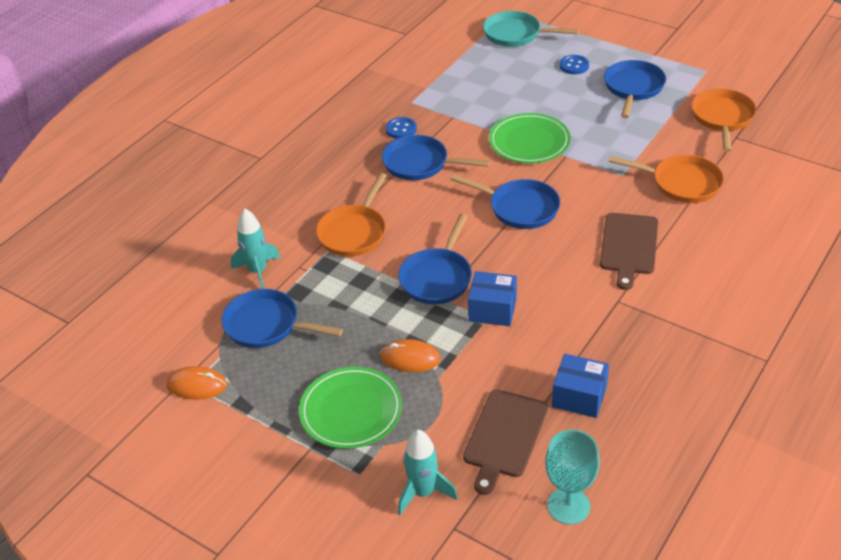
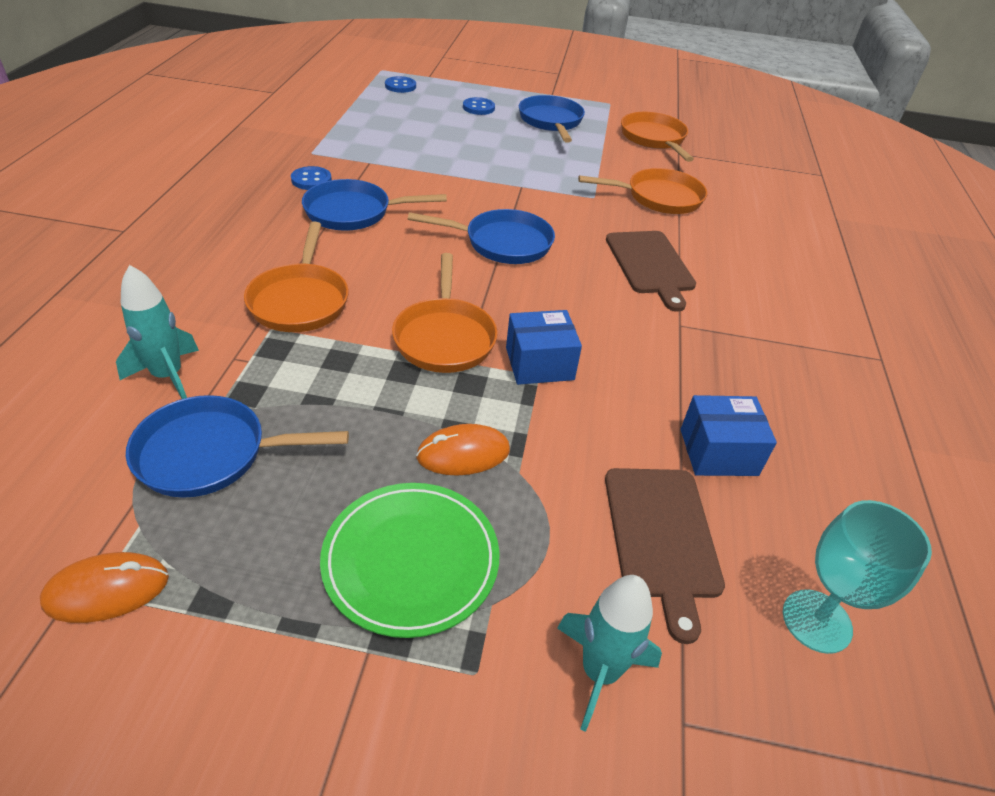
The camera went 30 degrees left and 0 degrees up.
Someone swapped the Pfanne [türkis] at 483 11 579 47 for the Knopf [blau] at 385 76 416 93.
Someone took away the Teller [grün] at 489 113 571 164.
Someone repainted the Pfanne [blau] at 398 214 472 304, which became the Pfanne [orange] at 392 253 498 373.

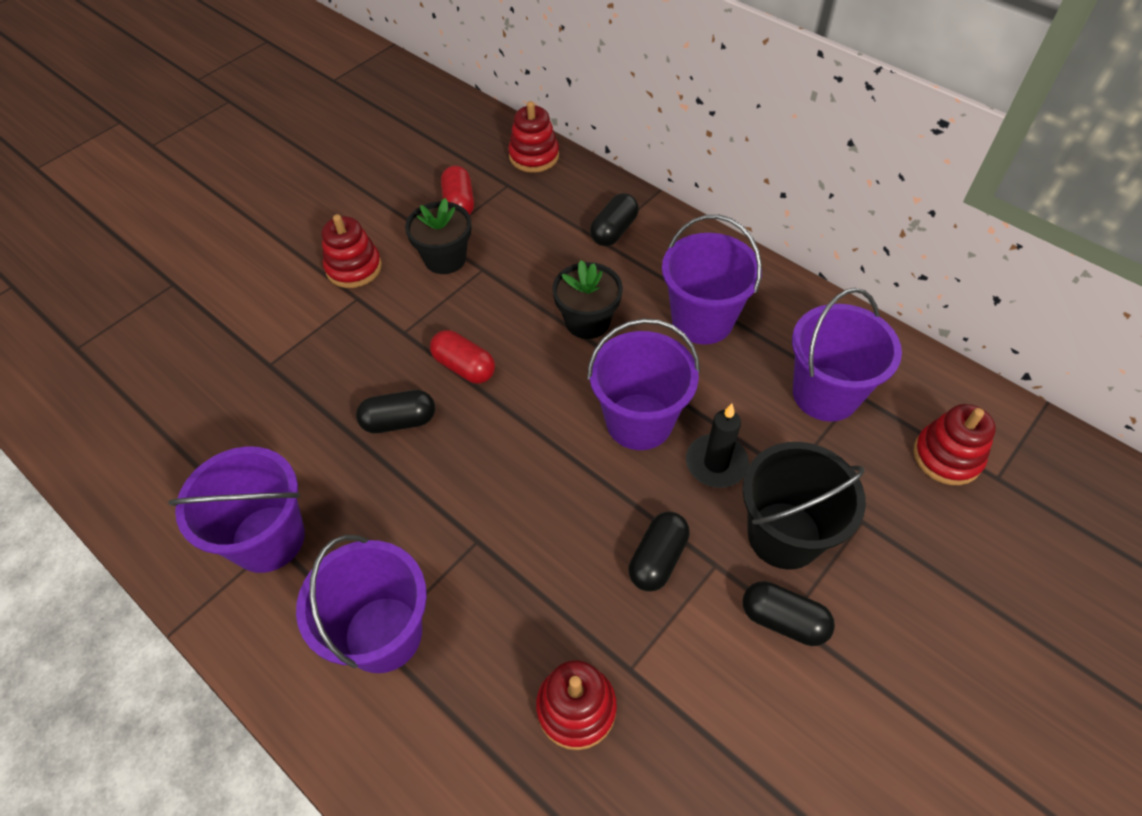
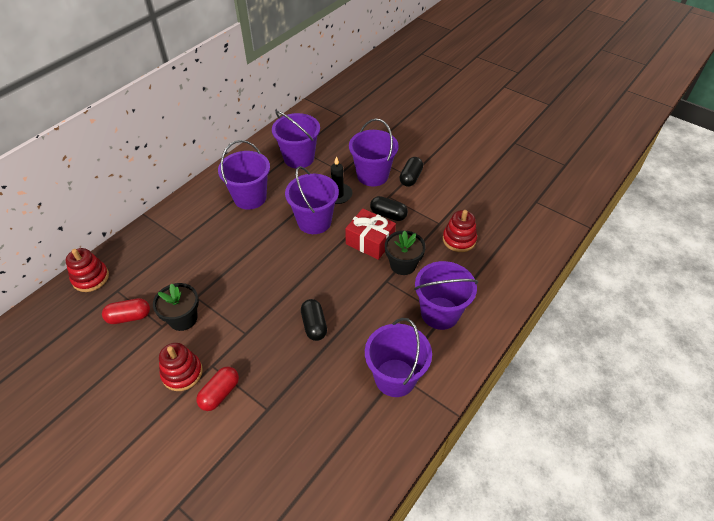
The camera went 95 degrees left and 5 degrees down.
Someone took away the Kapsel [schwarz] at 590 193 639 246.
Someone carried the Blumentopf [schwarz] from 552 260 623 339 to 385 231 426 275.
Someone carried the Kapsel [rot] from 430 330 495 384 to 196 367 239 411.
Someone took away the Stapelspielzeug [rot] at 913 404 996 485.
Someone repainted the Eimer [schwarz] at 742 442 866 570, which became the Eimer [lila] at 349 119 399 187.
Someone put down the Geschenk [rot] at 345 208 396 260.

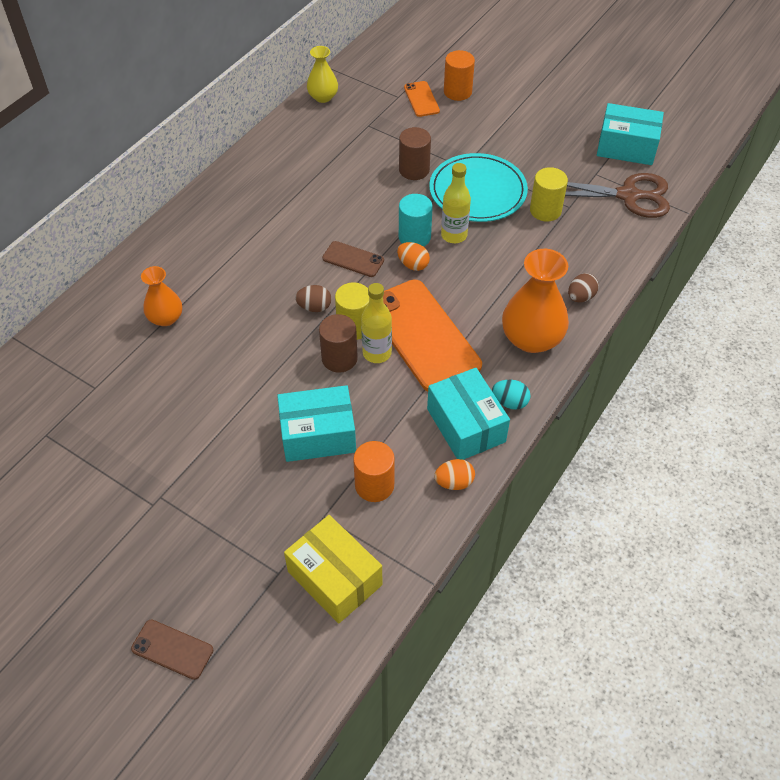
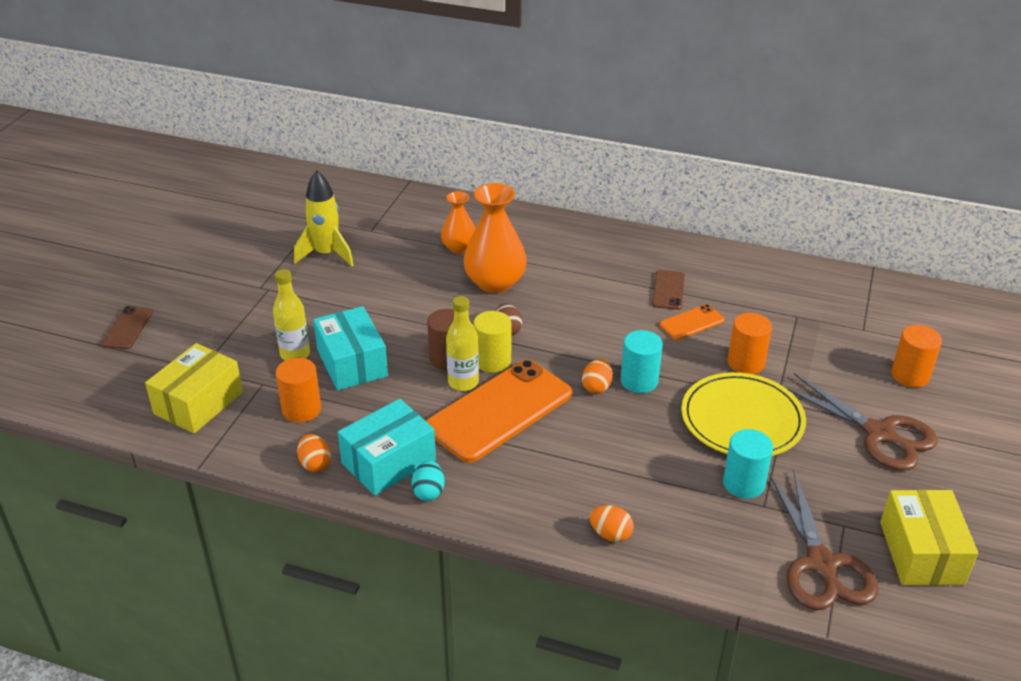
The camera went 75 degrees right and 15 degrees down.
Someone took away the Vase [gelb] at 307 46 338 103.
Someone carried the Handy [orange] from 404 81 440 117 to 659 304 725 340.
Someone repainted the Schachtel [türkis] at 597 103 664 165, which became the Schachtel [gelb] at 880 490 978 585.
Someone repainted the Vollzylinder [braun] at 399 127 431 180, which became the Vollzylinder [orange] at 728 313 772 374.
Someone repainted the Teller [türkis] at 429 153 528 222, which became the Teller [gelb] at 681 372 806 456.
Someone carried the Flasche [gelb] from 441 163 471 243 to 273 269 310 361.
Someone repainted the Vollzylinder [gelb] at 530 167 568 222, which became the Vollzylinder [türkis] at 723 429 773 499.
Someone carried the Handy [braun] from 322 241 384 277 to 652 270 685 310.
Someone carried the Vase [orange] from 502 249 569 353 to 463 183 527 293.
Someone repainted the Ei [braun] at 568 273 599 302, which became the Ei [orange] at 589 505 634 542.
Someone put down the Rakete [gelb] at 294 170 354 266.
Someone put down the Schere [braun] at 783 373 938 471.

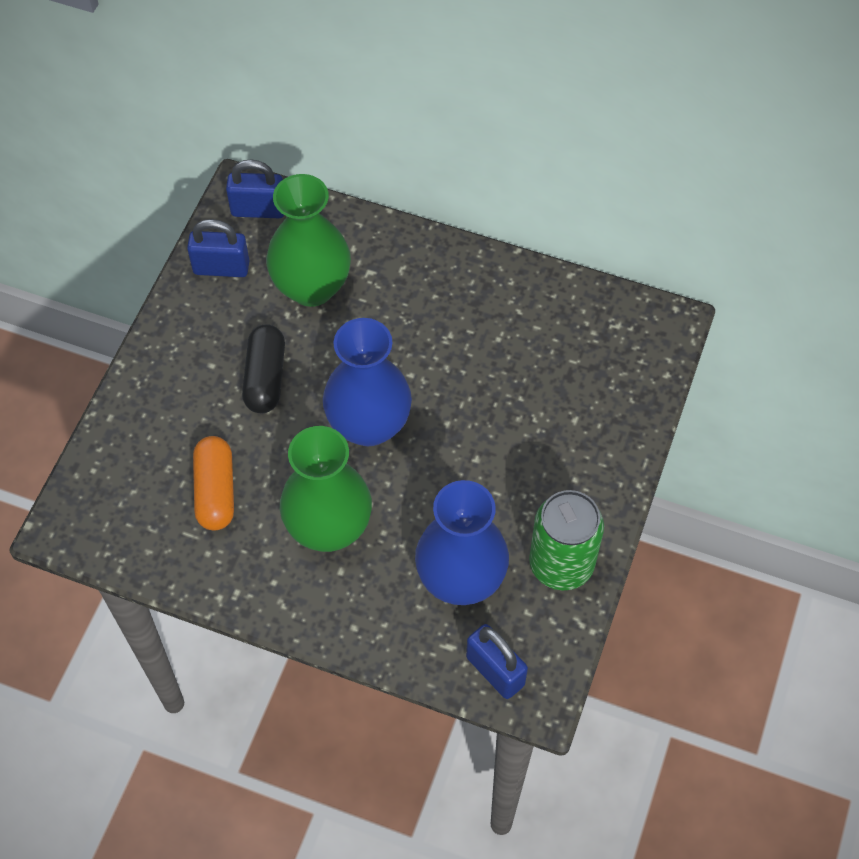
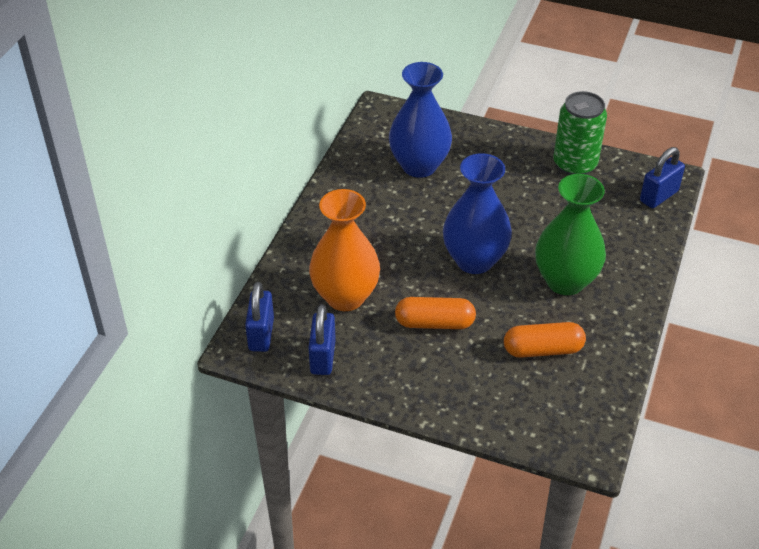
The camera went 90 degrees left and 15 degrees down.
Someone repainted the Vase [grün] at 266 174 351 307, which became the Vase [orange] at 309 189 380 311.
Someone repainted the Kapsel [schwarz] at 242 324 285 413, which became the Kapsel [orange] at 395 297 476 329.
Someone carried the Vase [blau] from 415 480 509 605 to 389 62 452 178.

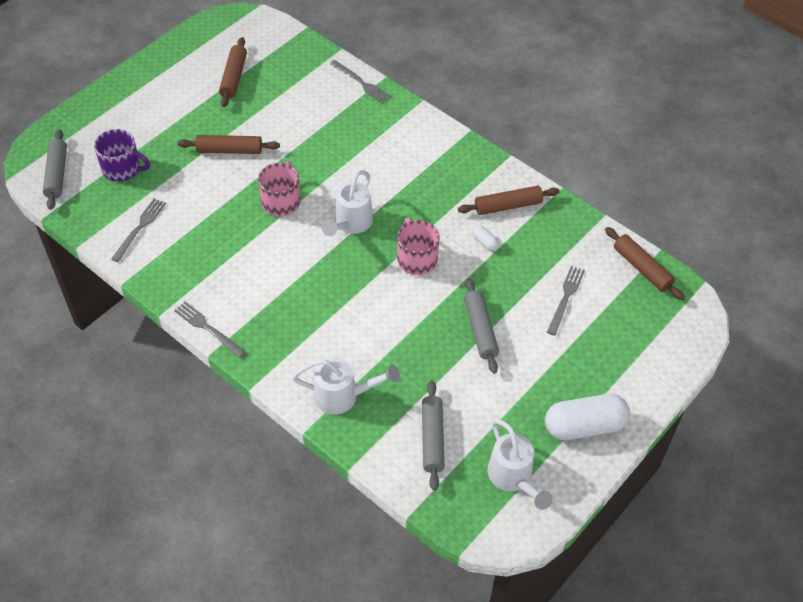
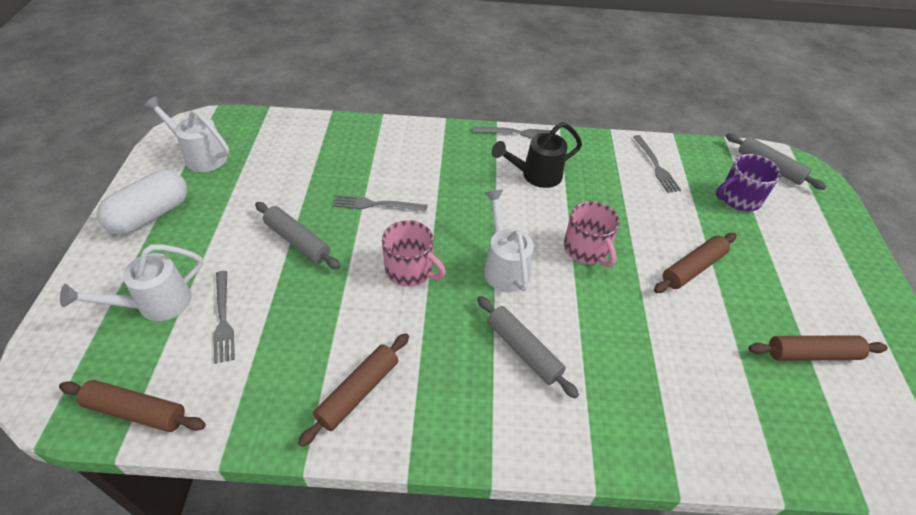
The camera went 140 degrees right and 5 degrees down.
Someone rotated the Nudelholz [braun] at 219 37 247 107 by 60 degrees counterclockwise.
Someone carried the Gabel [grau] from 330 60 391 104 to 333 195 427 212.
Someone took away the Kapsel [weiß] at 472 225 499 251.
Someone carried the Gießkanne [weiß] from 292 358 400 415 to 60 244 203 321.
Someone carried the Nudelholz [grau] from 422 380 445 491 to 477 296 579 398.
Someone put down the Gießkanne [schwarz] at 492 122 582 188.

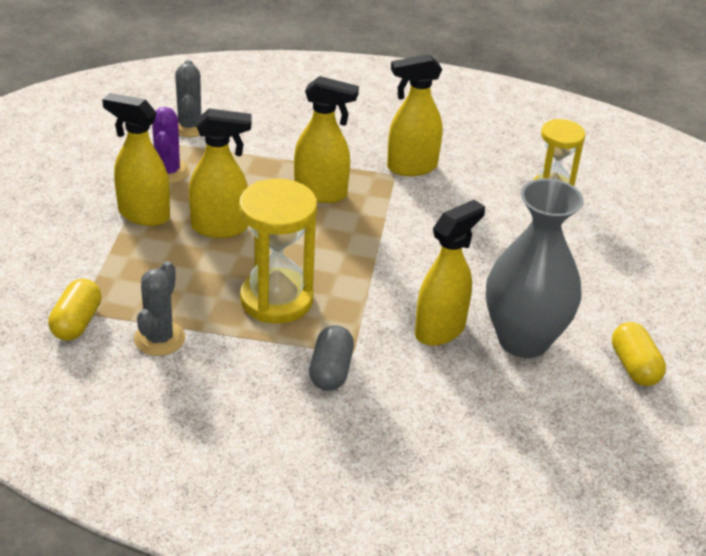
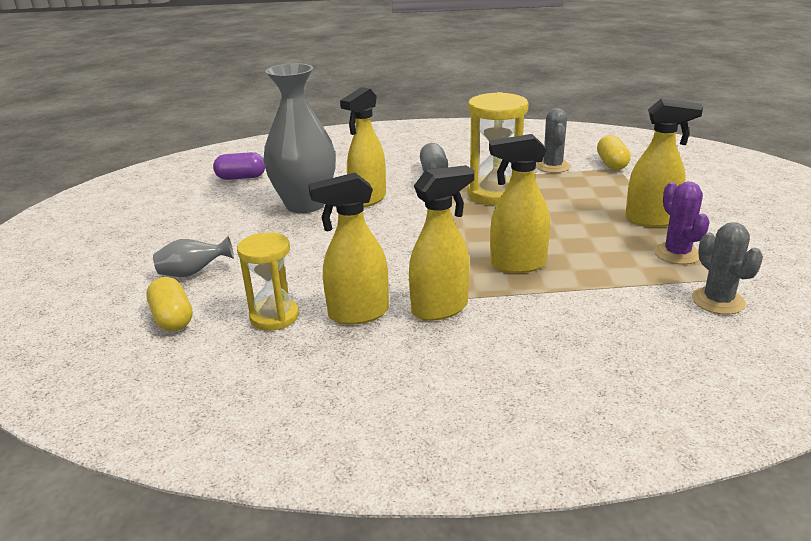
The camera went 170 degrees right and 10 degrees down.
Someone carried the Sprühflasche [gelb] from 189 108 252 238 to 308 173 389 325.
Someone carried the Kapsel [gelb] from 612 322 666 386 to 146 277 193 331.
Someone put down the Kapsel [lila] at 213 152 265 180.
Someone put down the Vase [grau] at 153 236 234 277.

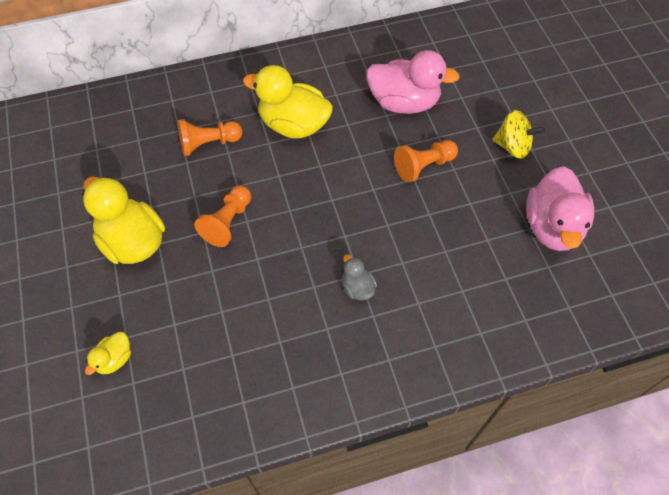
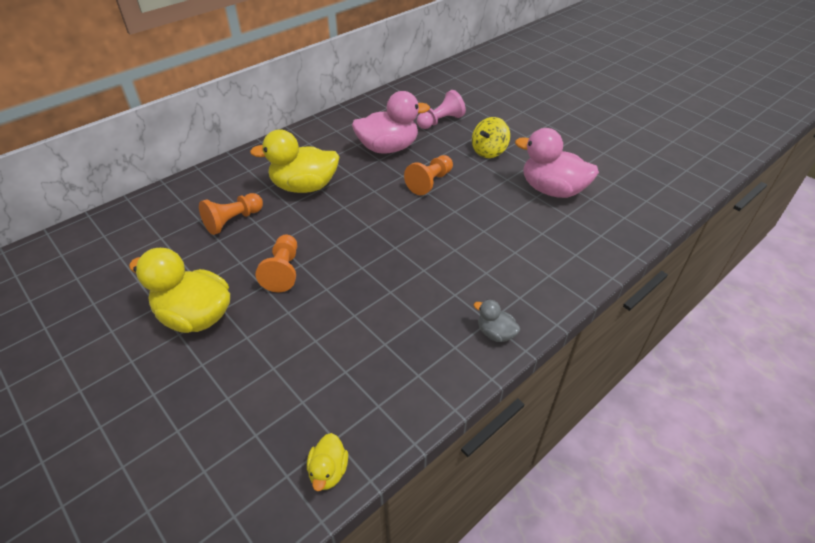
The camera went 25 degrees left and 15 degrees down.
Someone rotated the Kreisel [gelb] at 492 110 545 159 by 135 degrees clockwise.
Someone rotated the Ente [rosa] at 526 166 594 251 by 135 degrees clockwise.
Someone carried the Ente [grau] from 342 254 377 300 to 474 300 520 342.
Someone carried the Ente [gelb] from 85 332 131 375 to 307 433 348 491.
Someone put down the Bauer [rosa] at 417 90 466 129.

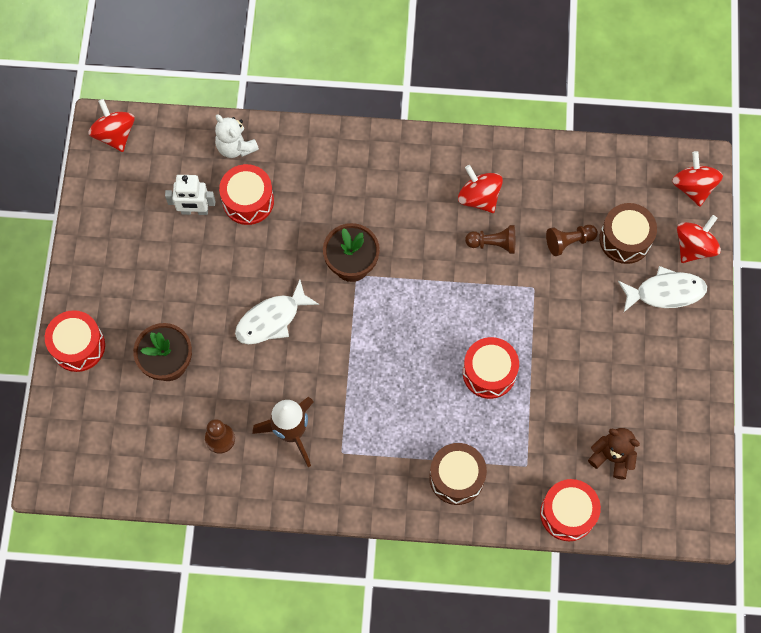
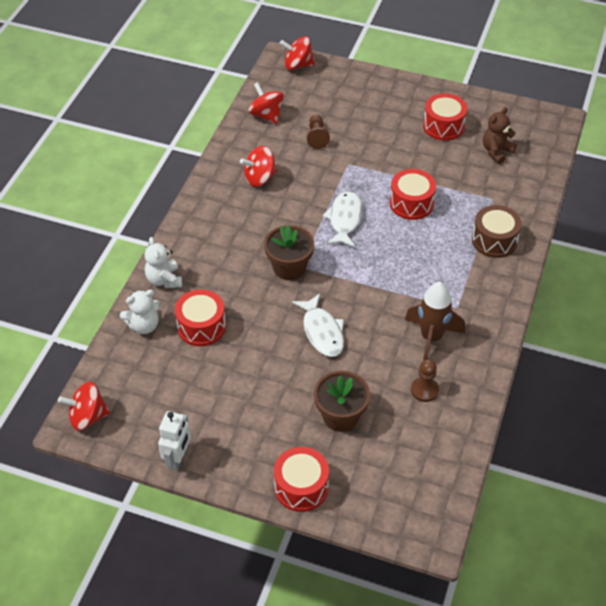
The camera went 75 degrees left and 20 degrees down.
Someone carried the Roboter [weiß] from 165 175 215 215 to 158 411 191 471.
Someone took away the Trommel [braun] at 599 203 657 264.
Someone carried the Kreisel [rot] from 677 215 721 263 to 248 82 284 124.
Someone took away the Bauer [braun] at 465 225 515 254.
Someone carried the Fisch [weiß] from 618 266 707 312 to 322 191 362 247.
Someone carried the Trommel [rot] from 540 479 601 541 to 423 93 467 141.
Someone put down the Teddybär [weiß] at 144 237 182 288.

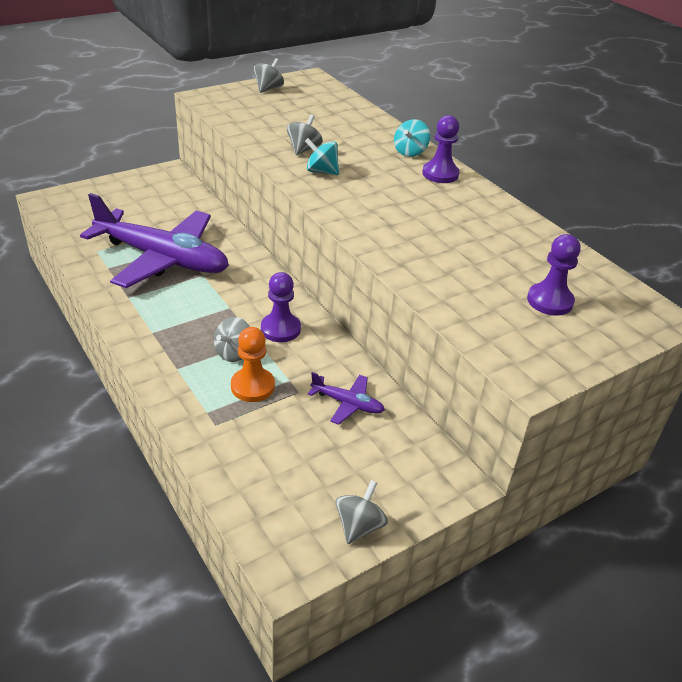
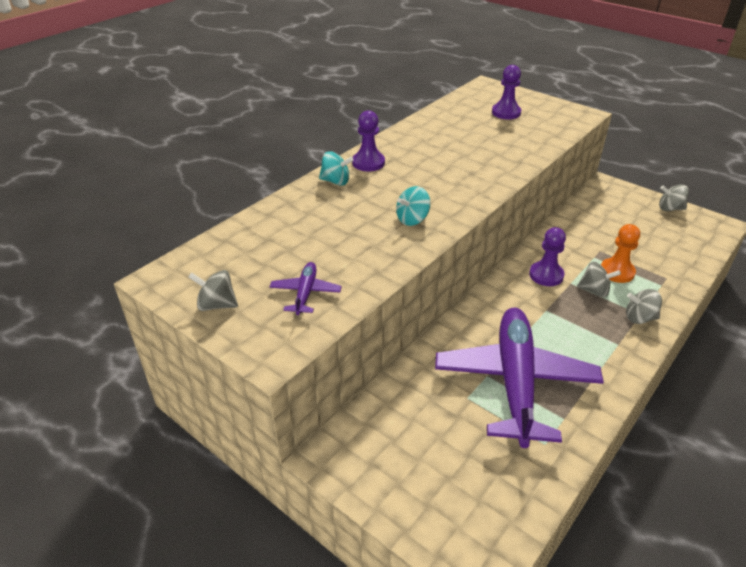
The camera went 105 degrees left and 0 degrees up.
Someone carried the Kreisel [grau] from 287 115 323 155 to 626 289 662 324.
Someone rotated the Kreisel [türkis] at 305 138 339 175 by 45 degrees clockwise.
Someone carried the Flugzeug [lila] from 308 372 385 425 to 270 262 342 315.

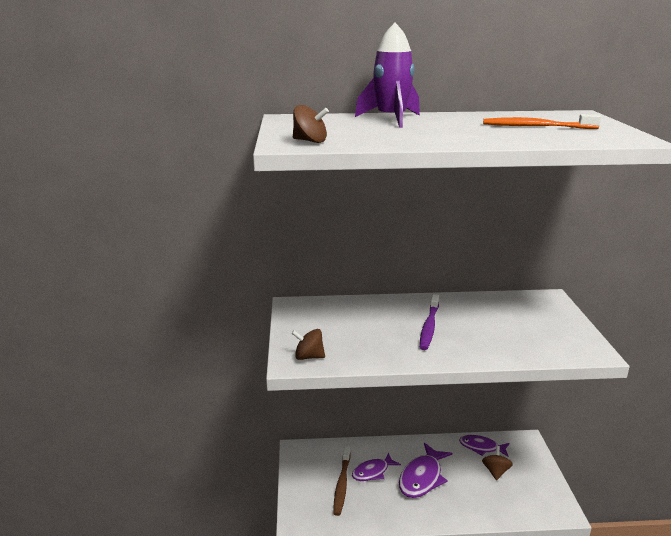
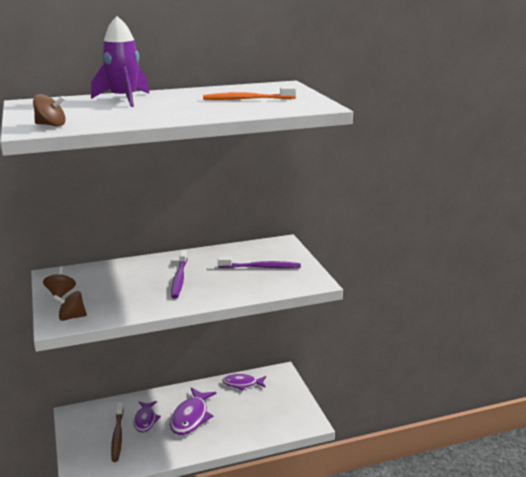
The camera went 15 degrees left and 0 degrees up.
Someone carried the Kreisel [braun] from 482 446 513 480 to 43 267 76 298.
Someone rotated the Fisch [lila] at 352 452 401 481 by 45 degrees counterclockwise.
Someone put down the Zahnbürste [lila] at 218 257 301 268.

